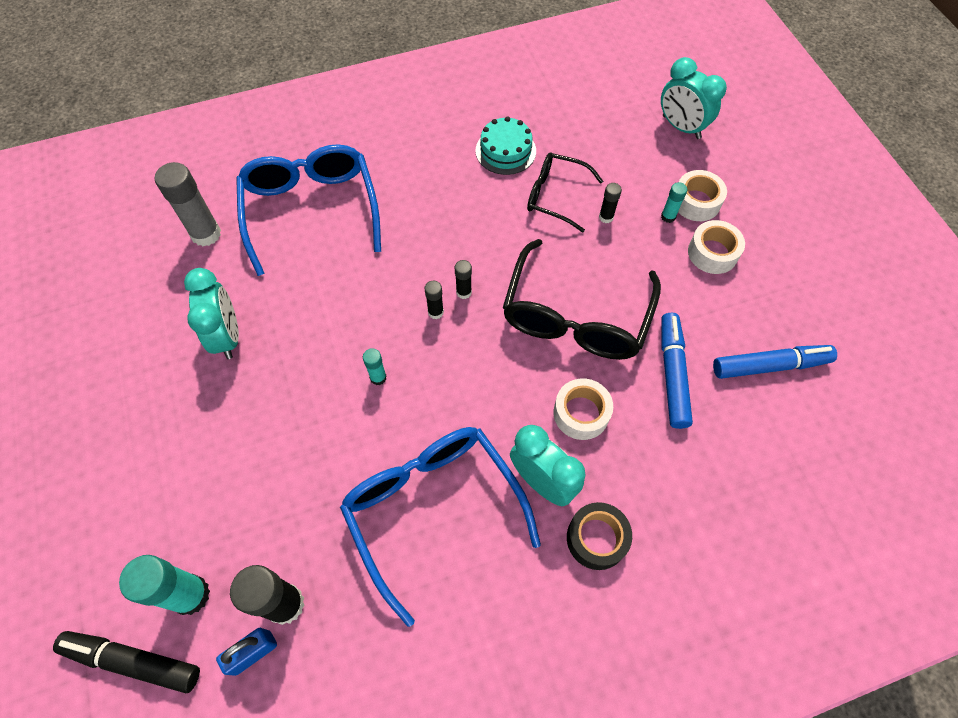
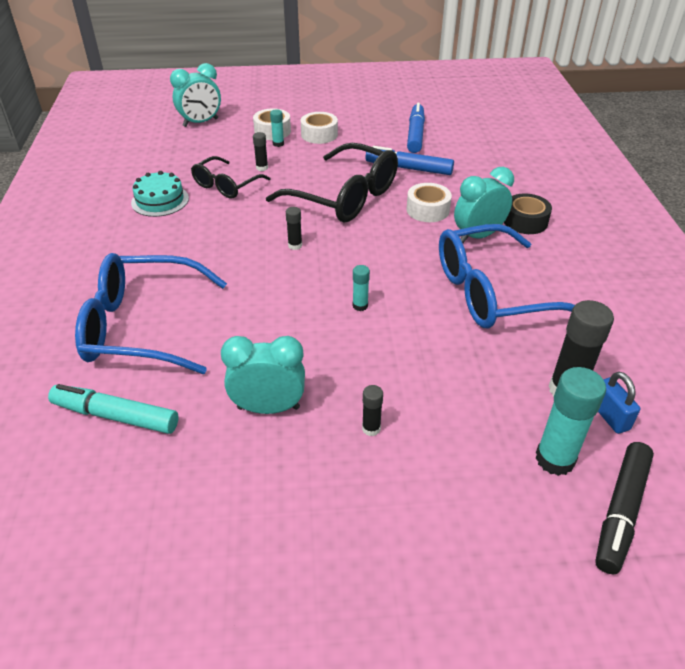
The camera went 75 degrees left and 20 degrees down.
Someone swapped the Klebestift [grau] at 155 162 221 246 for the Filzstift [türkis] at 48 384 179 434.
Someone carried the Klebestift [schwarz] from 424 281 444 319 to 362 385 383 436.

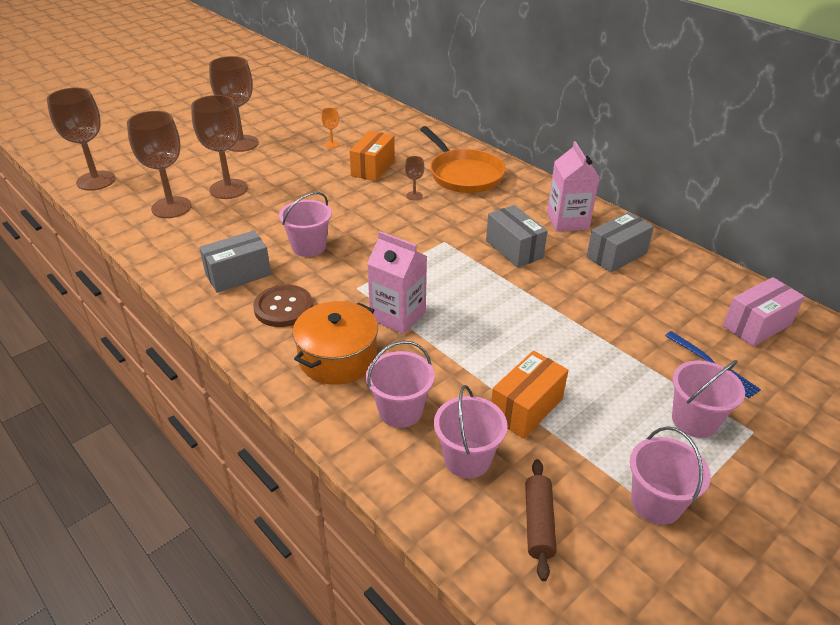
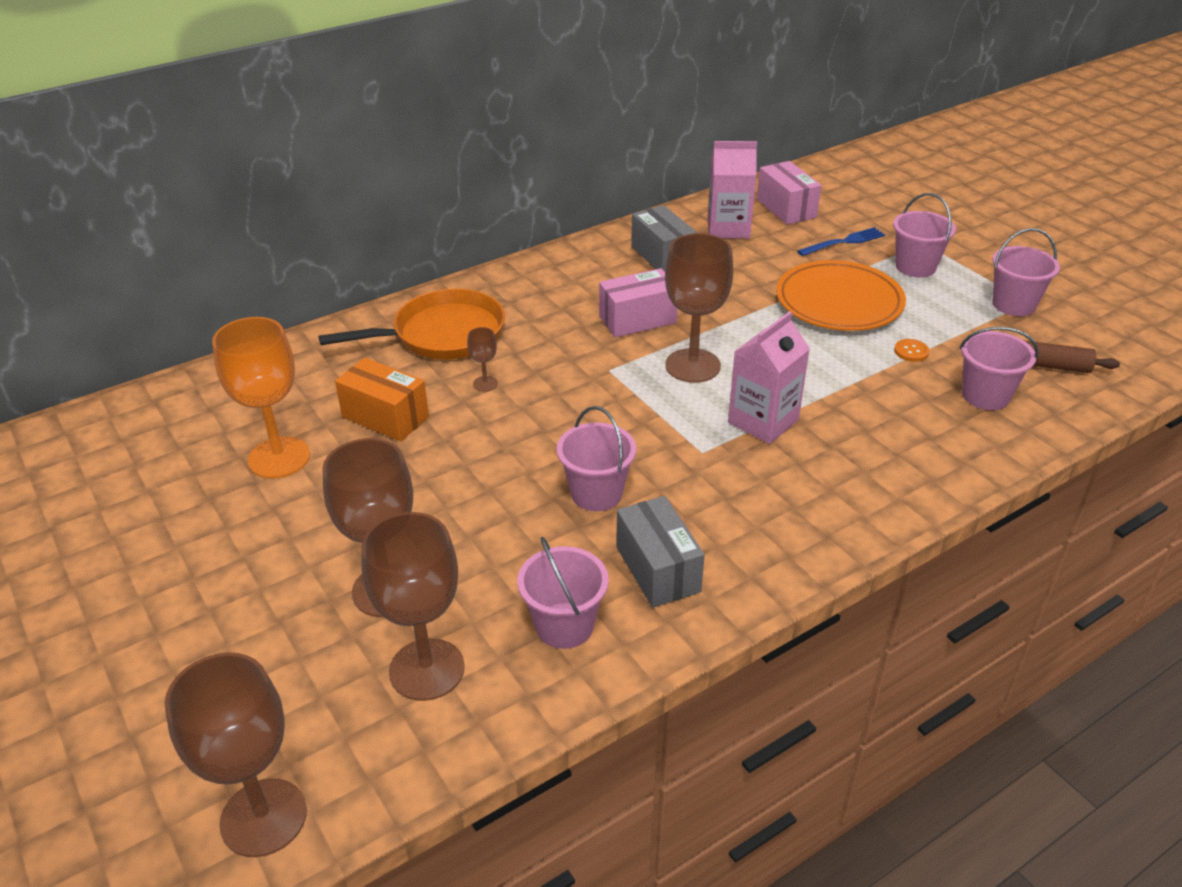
The camera went 80 degrees left and 0 degrees up.
Someone carried the Kelch [braun] from 209 56 259 152 to 665 233 733 383.
Someone scaled the Kelch [orange] at 321 108 340 148 by 2.28.
Someone carried the Getränkekarton [rosa] from 547 141 600 232 to 707 141 757 239.
Someone repainted the Schachtel [grau] at 486 205 548 268, which became the Schachtel [rosa] at 599 268 678 338.
Someone took away the Knopf [braun] at 253 285 313 327.
Someone took away the Kochtopf [orange] at 293 301 378 385.
Someone carried the Eimer [rosa] from 366 341 435 428 to 518 537 609 649.
Someone swapped the Schachtel [orange] at 491 351 568 439 for the Knopf [orange] at 894 339 929 362.
Someone put down the Teller [orange] at 776 260 906 331.

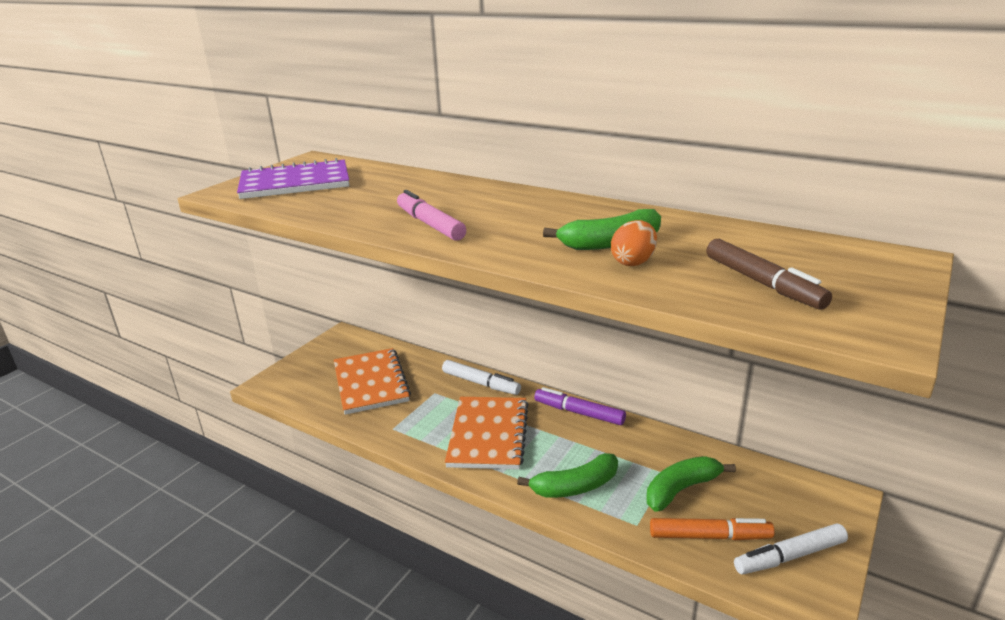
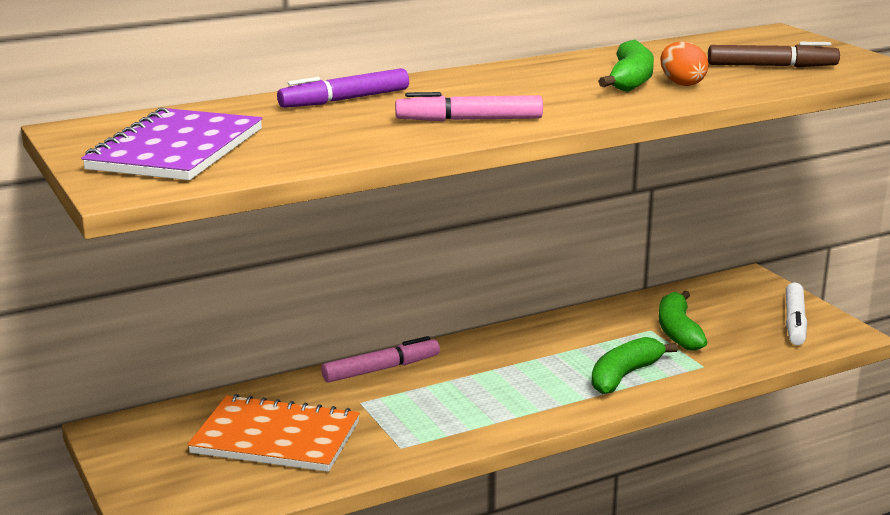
The camera went 60 degrees left and 5 degrees down.
Someone repainted the Filzstift [weiß] at 442 360 521 395, which became the Filzstift [rosa] at 321 336 440 383.
Someone carried the Filzstift [lila] from 534 387 626 425 to 277 68 409 108.
Someone took away the Notizbuch [orange] at 445 397 529 470.
Someone rotated the Banane [grün] at 517 453 618 498 by 150 degrees counterclockwise.
Someone took away the Filzstift [orange] at 650 518 775 541.

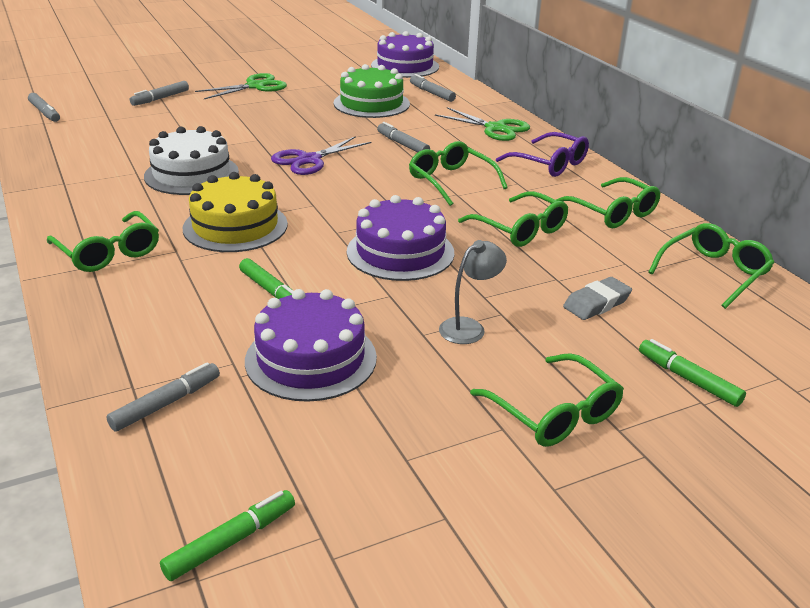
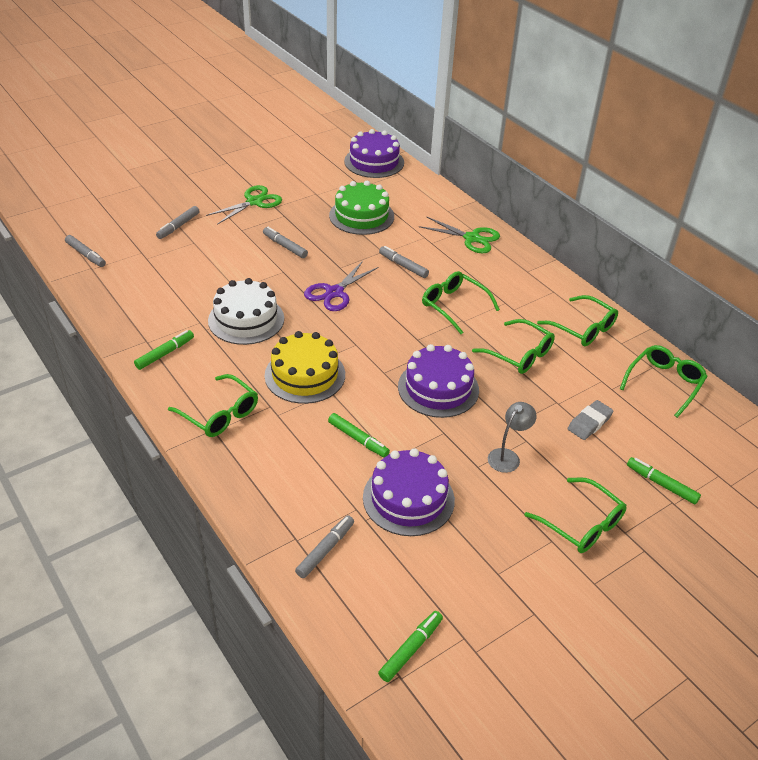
The camera went 10 degrees left and 10 degrees up.
Someone carried the Filzstift [grau] from 410 74 456 102 to 263 227 308 258.
Someone took away the Brille [lila] at 496 132 589 177.
Someone put down the Filzstift [grün] at 134 330 194 370.

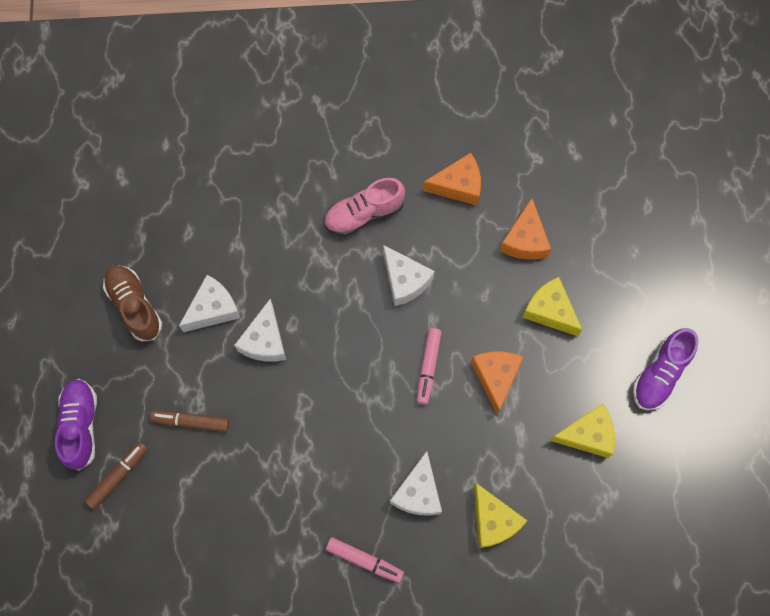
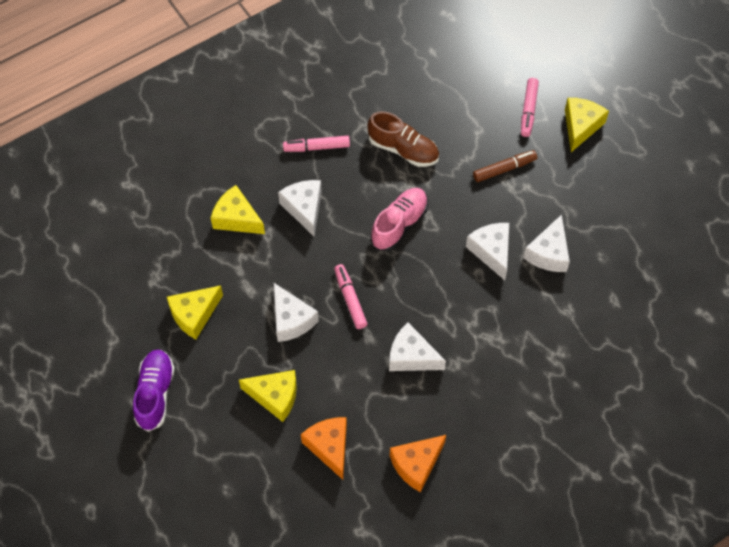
The camera went 150 degrees right and 10 degrees down.
Someone carried the Schuh [rosa] from 324 178 405 236 to 371 188 428 251.
Someone carried the Schuh [braun] from 103 265 162 341 to 367 111 439 167.
Someone repainted the Käse [orange] at 471 351 523 414, which became the Käse [weiß] at 274 283 319 342.
Someone swapped the Schuh [lila] at 55 379 97 471 for the Käse [gelb] at 565 98 609 152.
Someone repainted the Filzstift [braun] at 85 441 148 509, which became the Filzstift [rosa] at 521 78 539 137.

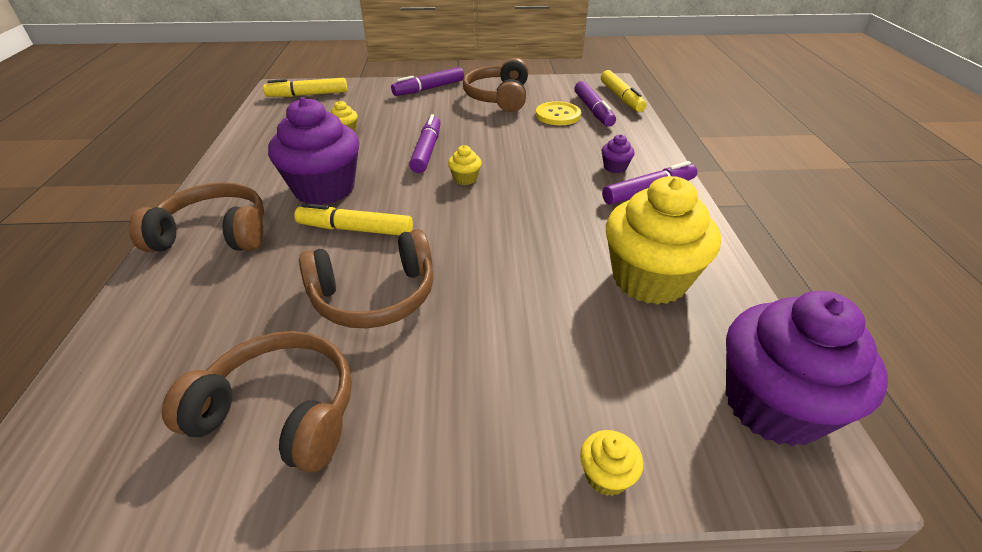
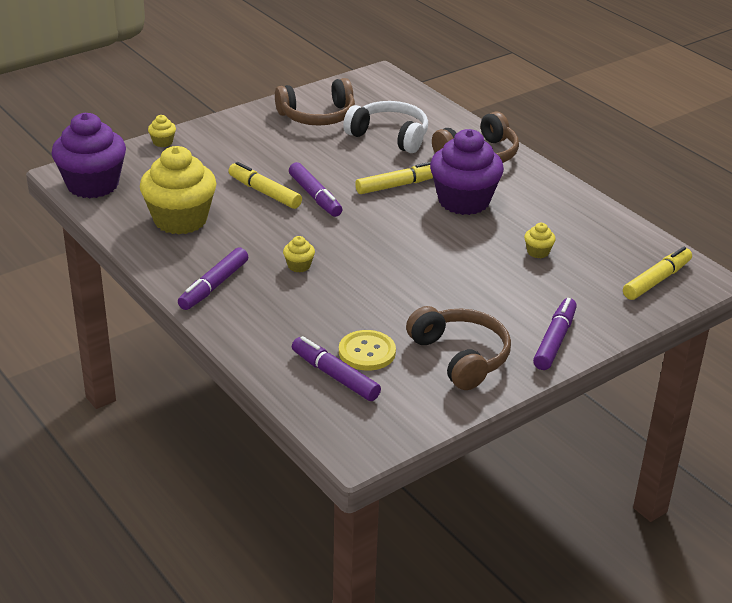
The camera went 145 degrees right and 5 degrees down.
Someone carried the Filzstift [gelb] from 601 70 646 112 to 228 162 302 209.
Someone carried the Filzstift [lila] from 409 114 441 173 to 289 162 342 217.
Someone took away the Muffin [lila] at 602 134 635 173.
Someone carried the Muffin [gelb] from 448 145 482 185 to 283 236 315 272.
Someone took away the Kopfhörer [braun] at 299 229 433 328.
Someone put down the Kopfhörer [weiß] at 343 101 428 153.

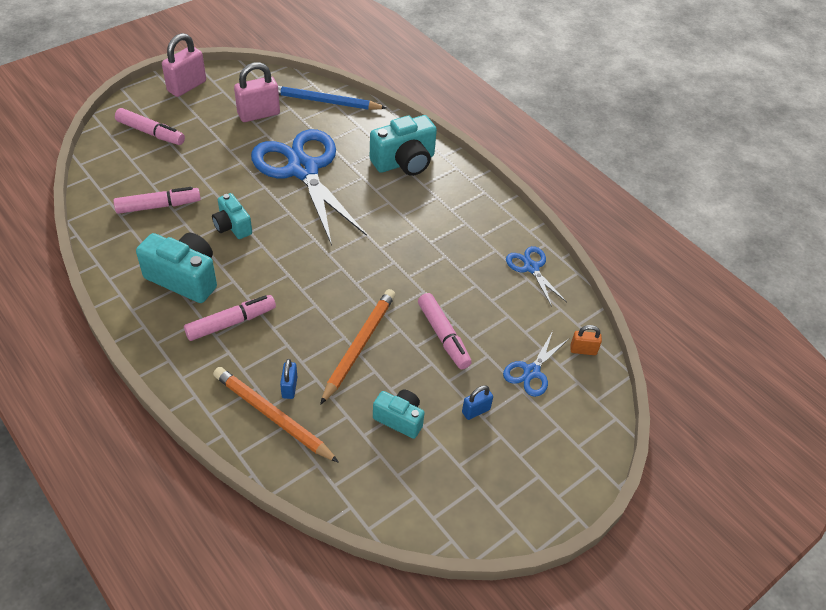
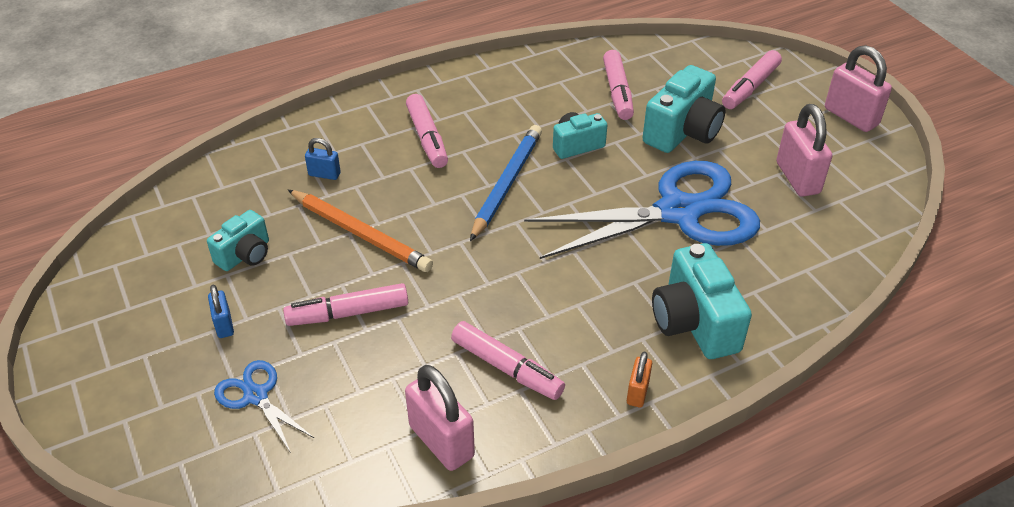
The camera went 105 degrees right and 5 degrees down.
Someone carried the Bleistift [blau] from 278 85 386 110 to 470 125 542 241.
Someone carried the Kamera [türkis] from 136 233 217 303 to 643 65 725 153.
Someone swapped the Schere [blau] at 506 246 567 307 for the Vorhängeschloss [rosa] at 405 365 475 471.
Someone carried the Vorhängeschloss [orange] from 570 325 602 355 to 627 352 652 407.
Someone took away the Bleistift [orange] at 213 367 339 463.
Someone put down the Filzstift [rosa] at 451 321 565 400.

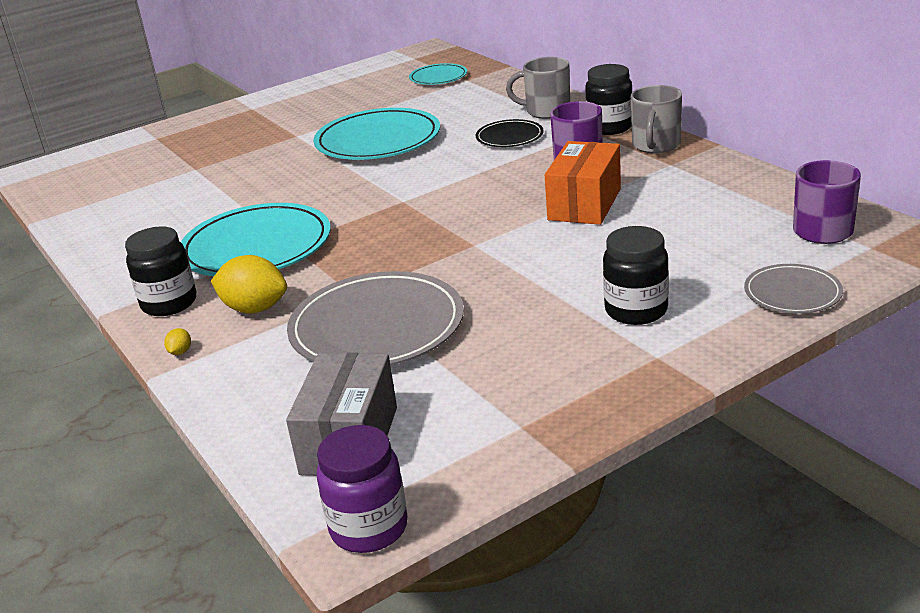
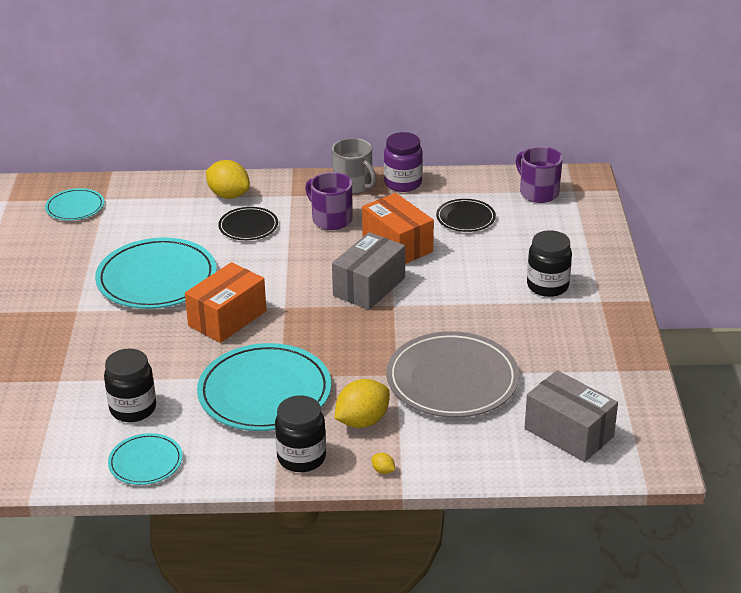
The camera went 60 degrees left and 5 degrees up.
Someone swapped the Tasse [grau] at 506 57 570 119 for the Zitrone [gelb] at 206 160 250 199.
Someone carried the Einmachglas [schwarz] from 585 64 632 135 to 104 349 156 422.
Someone took away the Teller [grau] at 744 264 843 314.
Someone carried the Einmachglas [lila] from 317 425 408 553 to 384 132 423 192.
Someone put down the Teller [schwarz] at 436 199 496 232.
Someone put down the Schachtel [grau] at 332 232 405 310.
Someone put down the Schachtel [orange] at 185 262 267 343.
Someone put down the Teller [türkis] at 108 433 183 485.

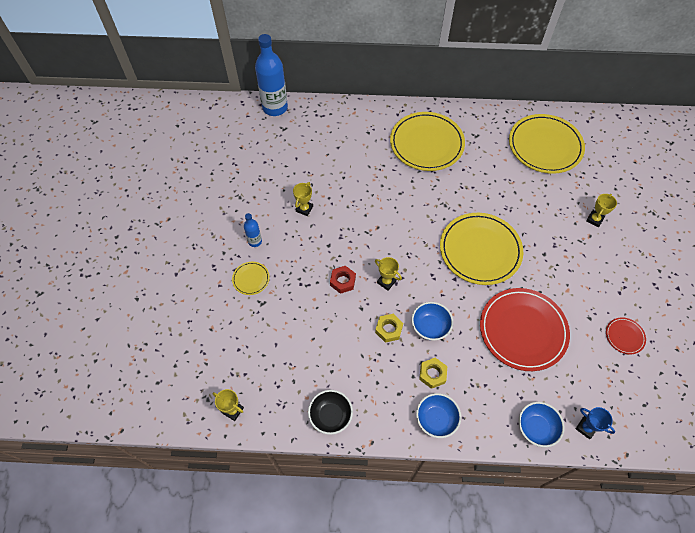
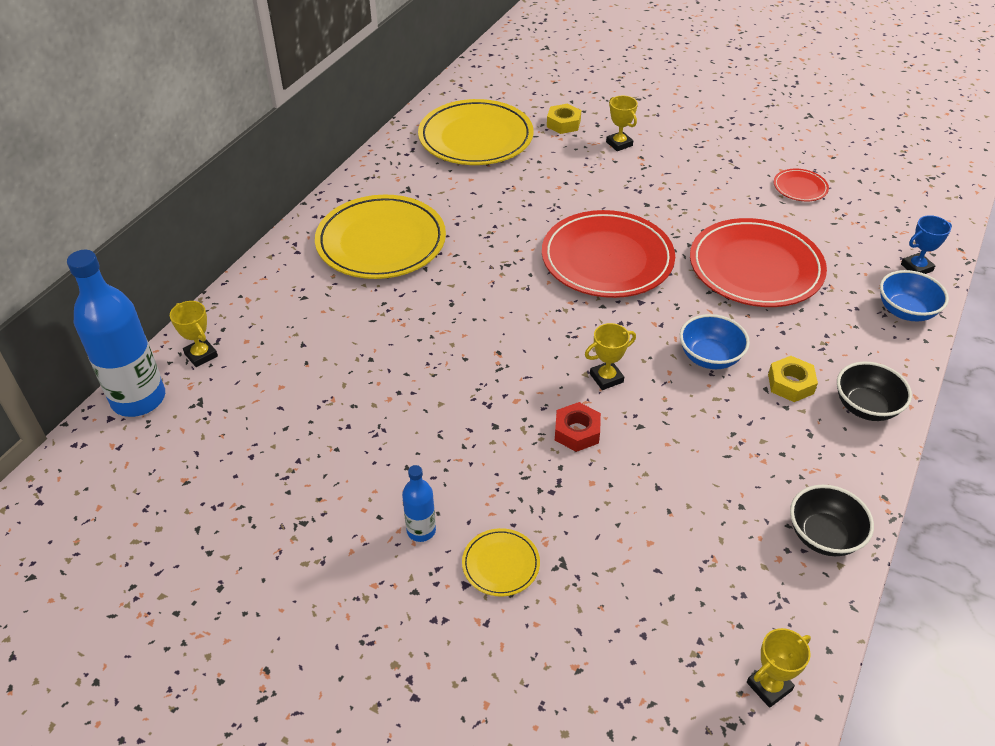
The camera went 65 degrees left and 15 degrees down.
Someone carried the Pokal [gelb] from 293 182 313 216 to 170 301 218 367.
Someone repainted the Teller [gelb] at 440 213 523 285, which became the Teller [rot] at 542 210 675 298.
Someone carried the Sechskantmutter [gelb] from 375 314 403 343 to 547 104 581 134.
Someone repainted the Schüssel [blau] at 416 393 461 438, which became the Schüssel [schwarz] at 837 362 912 421.

